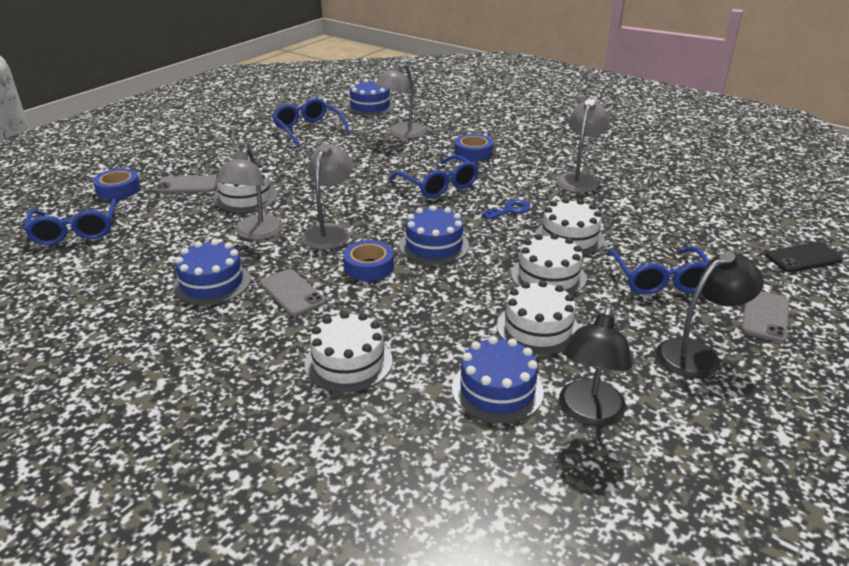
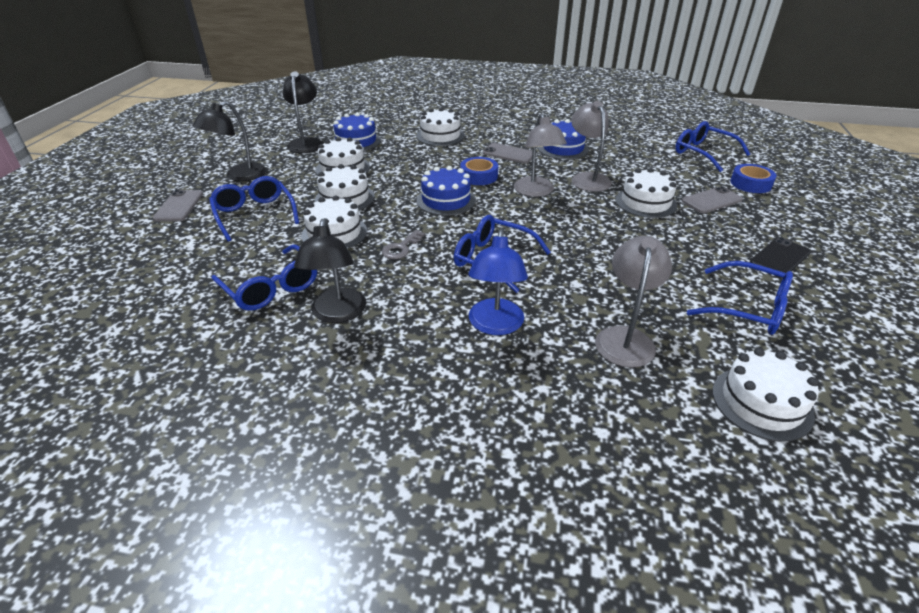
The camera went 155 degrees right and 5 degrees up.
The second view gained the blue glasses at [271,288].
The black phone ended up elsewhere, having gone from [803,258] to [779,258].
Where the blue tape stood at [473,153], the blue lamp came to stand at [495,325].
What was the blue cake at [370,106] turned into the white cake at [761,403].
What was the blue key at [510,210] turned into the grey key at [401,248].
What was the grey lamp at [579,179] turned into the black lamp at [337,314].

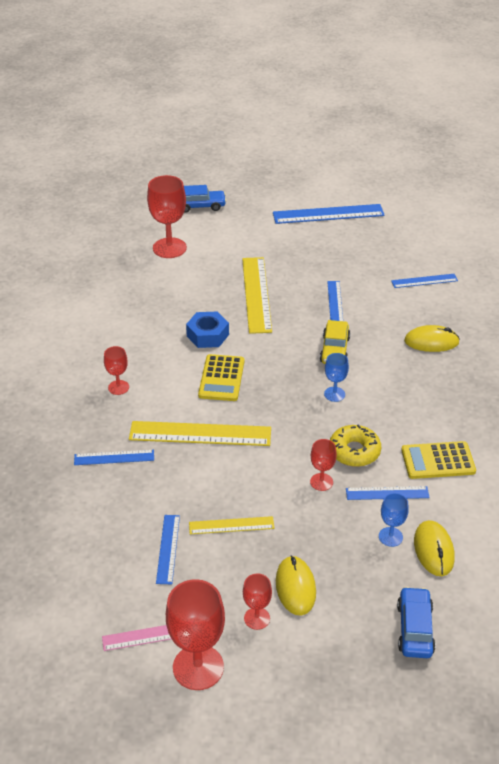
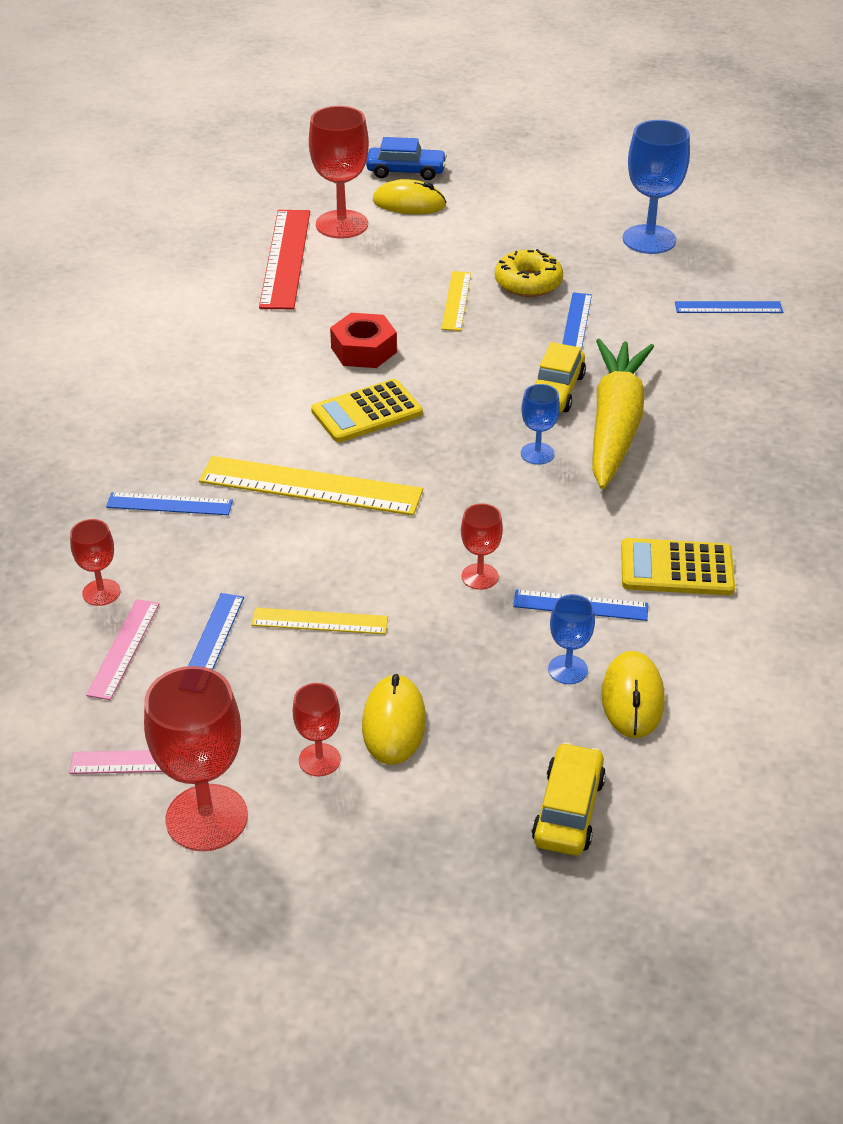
The camera went 10 degrees right and 0 degrees up.
The second view lost the blue ruler at [328,214].
The second view gained the pink ruler at [124,648].
The second view gained the red ruler at [285,258].
The second view gained the yellow carrot at [615,425].
The second view gained the blue goblet at [649,239].
The red goblet ended up elsewhere, having gone from [118,387] to [101,592].
The yellow donut ended up elsewhere, having gone from [354,451] to [528,282].
The yellow mouse ended up elsewhere, having gone from [431,342] to [409,203].
What was the blue nut at [207,335] turned into the red nut at [363,350].
What was the blue car at [415,629] turned into the yellow car at [568,810].
The yellow calculator at [221,378] ended up facing another way, 45 degrees clockwise from before.
The size of the yellow ruler at [257,294] changed by a factor of 0.55.

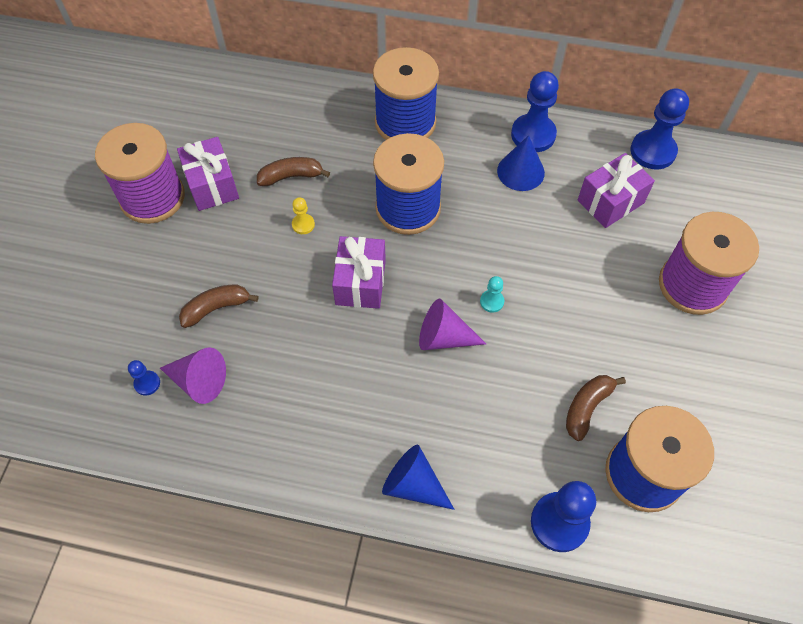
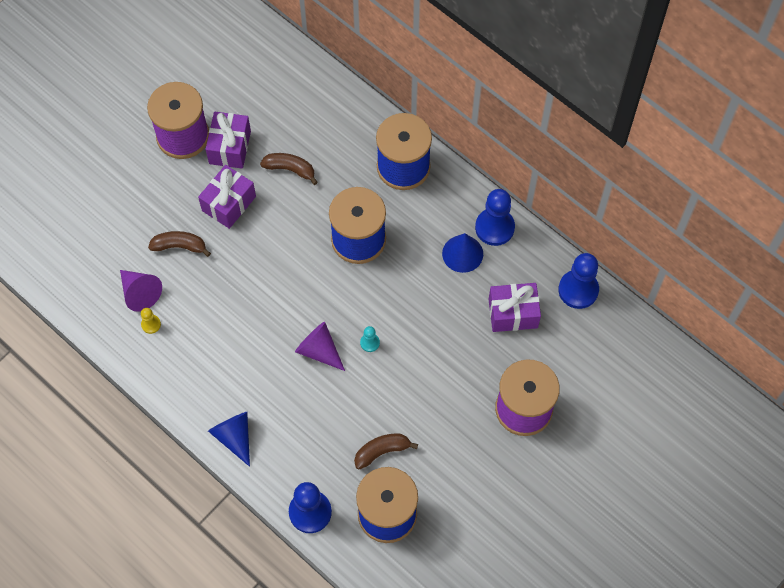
The camera went 30 degrees right and 5 degrees up.
The second view lost the blue pawn at [147,383].
The yellow pawn ended up elsewhere, having gone from [303,224] to [151,324].
The purple gift ended up elsewhere, having gone from [360,282] to [229,203].

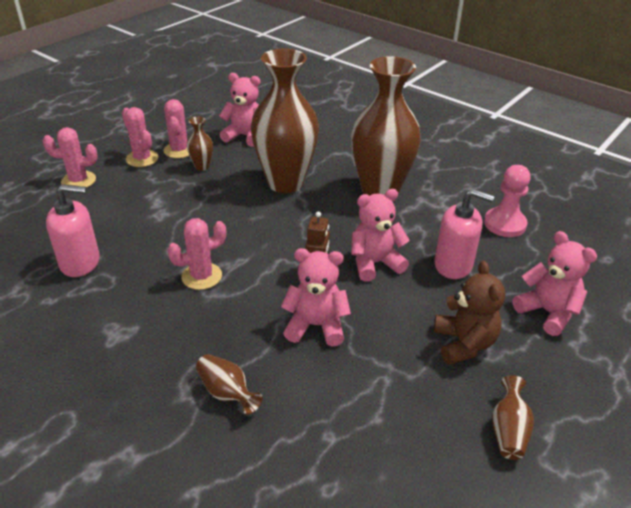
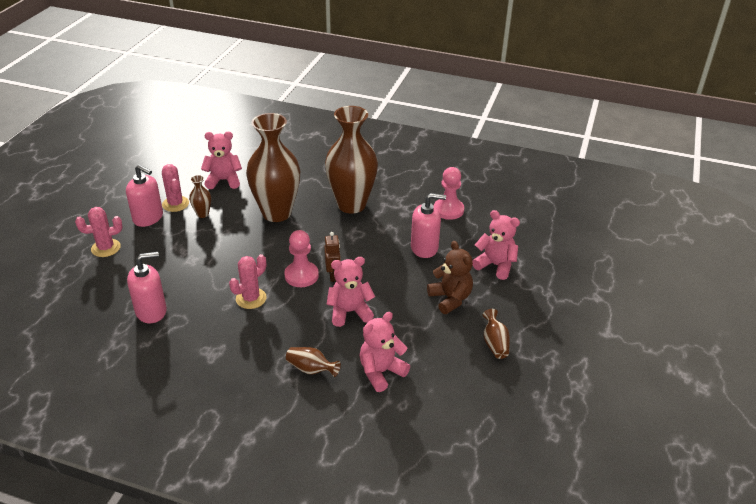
The camera went 20 degrees left and 0 degrees up.
The second view gained the pink pawn at [301,275].
The pink teddy bear ended up elsewhere, having gone from [375,263] to [381,372].
Where the pink cactus stood at [142,159], the pink soap dispenser came to stand at [148,218].

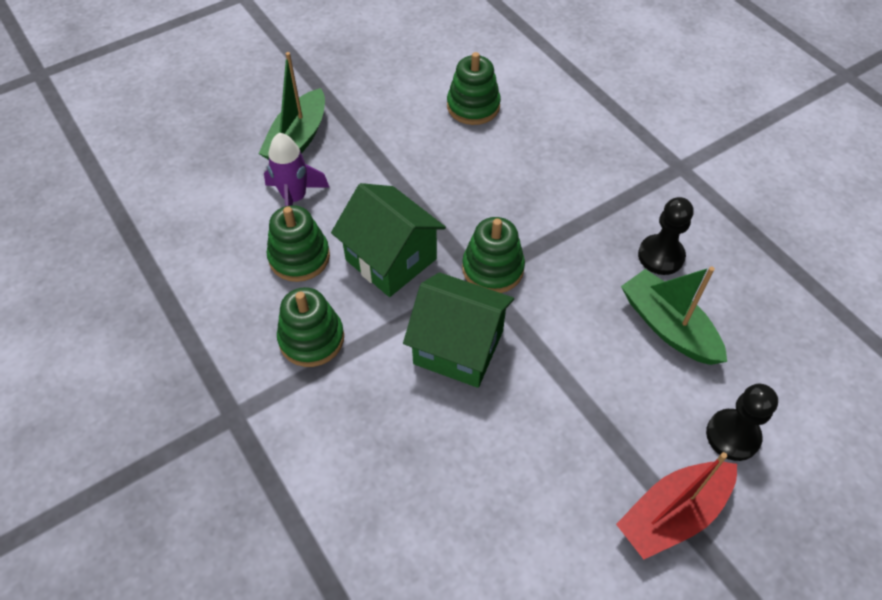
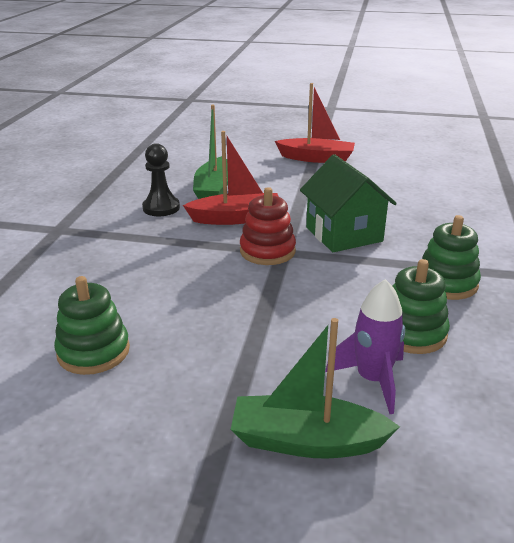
The camera went 135 degrees left and 25 degrees down.
The second view lost the green house at [391,259].
The second view lost the black pawn at [732,436].
The second view gained the red boat at [236,218].
What was the green stacking toy at [493,268] turned into the red stacking toy at [267,251].
The green boat at [298,139] ended up facing another way, 150 degrees counterclockwise from before.

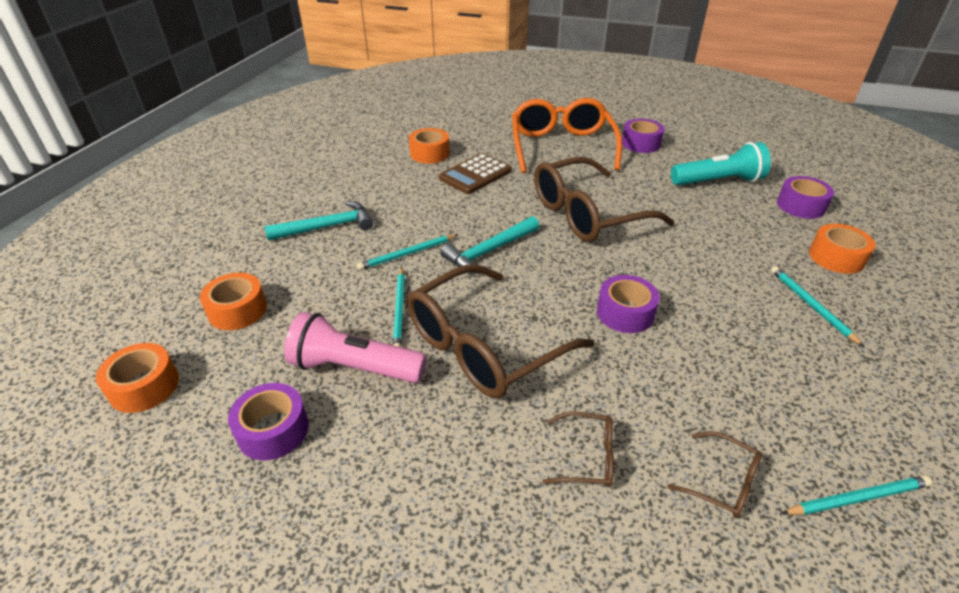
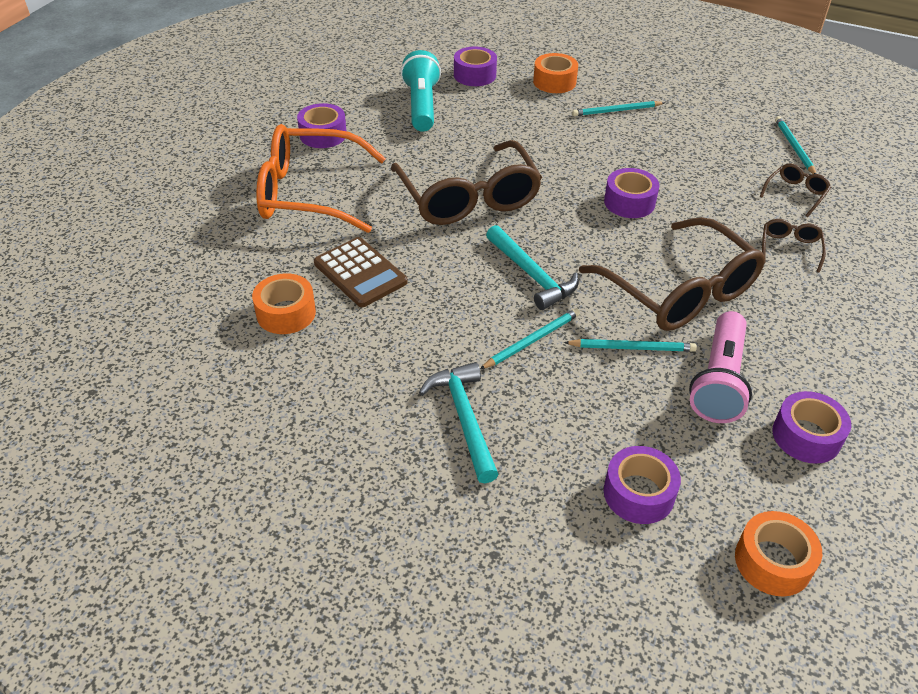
The camera went 85 degrees left and 5 degrees up.
What was the orange tape at [237,310] turned into the purple tape at [638,493].
The turquoise pencil at [407,254] ended up facing another way, 105 degrees counterclockwise from before.

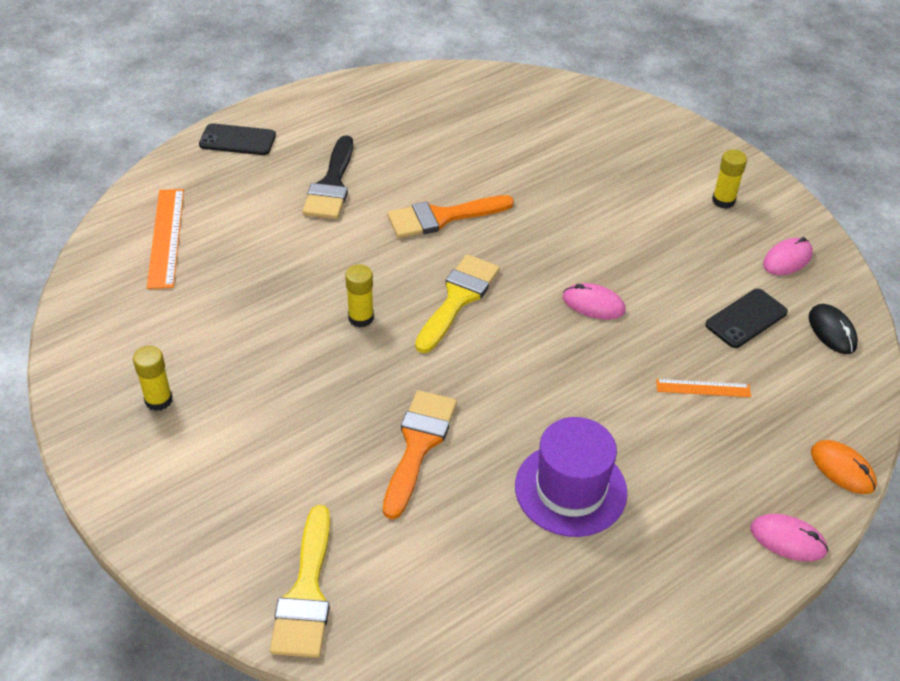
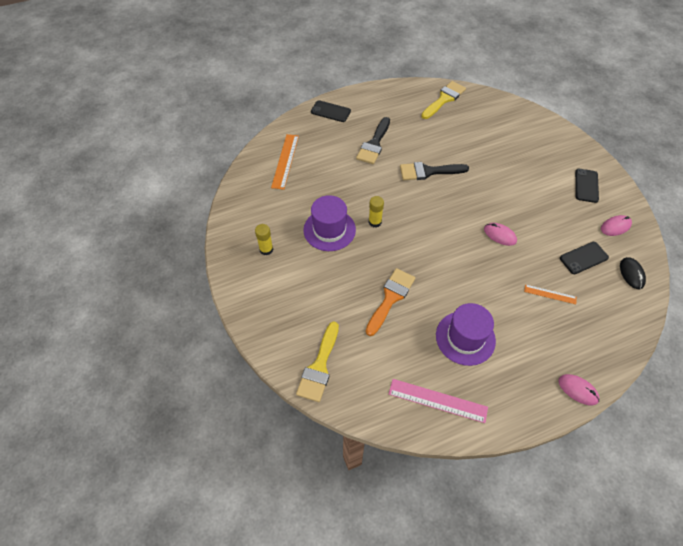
The camera went 15 degrees right and 10 degrees up.
The second view lost the orange mouse at [842,469].
The second view gained the purple hat at [329,230].
The second view gained the pink ruler at [437,400].
The yellow brush ended up elsewhere, having gone from [458,298] to [444,99].
Where the yellow glue stick stood at [723,201], the black phone came to stand at [586,185].
What was the orange brush at [442,217] turned into the black brush at [428,171].

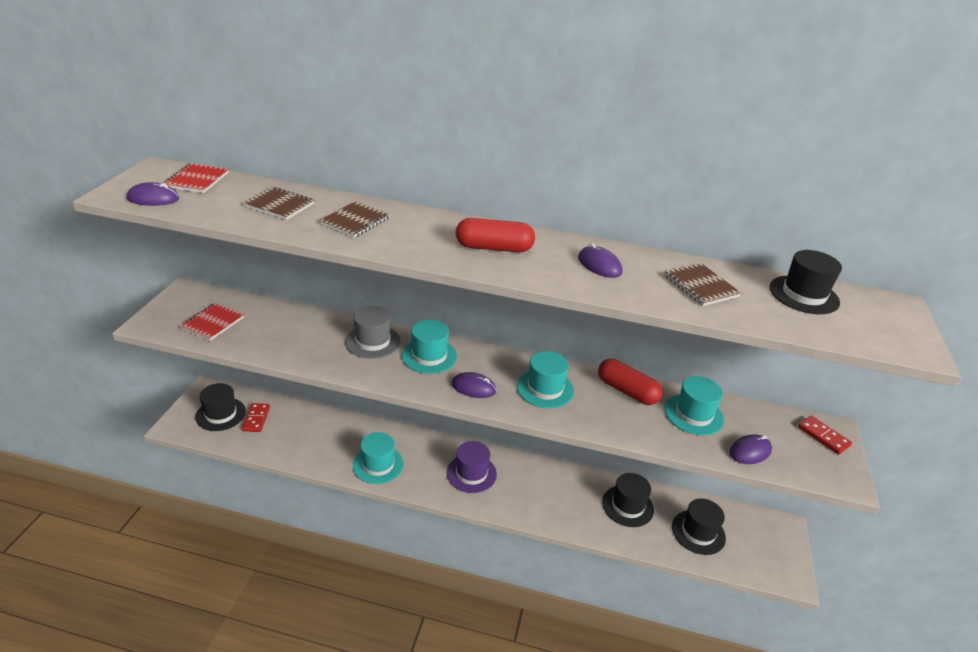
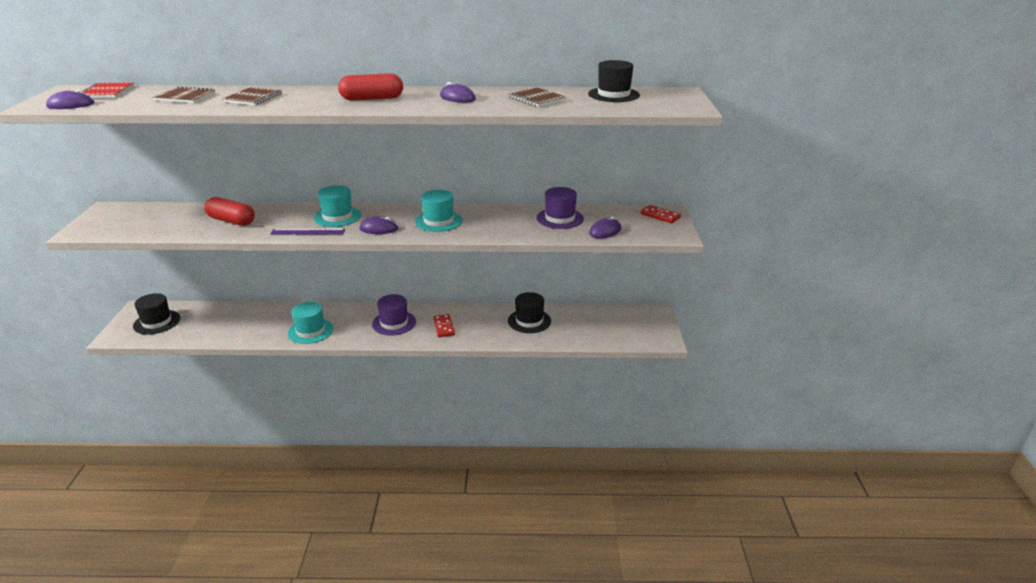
The camera went 10 degrees left and 5 degrees down.
The second view lost the red notebook at [212,323].
The second view lost the grey hat at [372,341].
The second view lost the black hat at [698,532].
The second view gained the purple ruler at [308,232].
The red domino ended up elsewhere, having gone from [256,419] to [443,327].
The red capsule ended up elsewhere, having gone from [627,391] to [231,221].
What was the turquoise hat at [693,414] turned into the purple hat at [560,218].

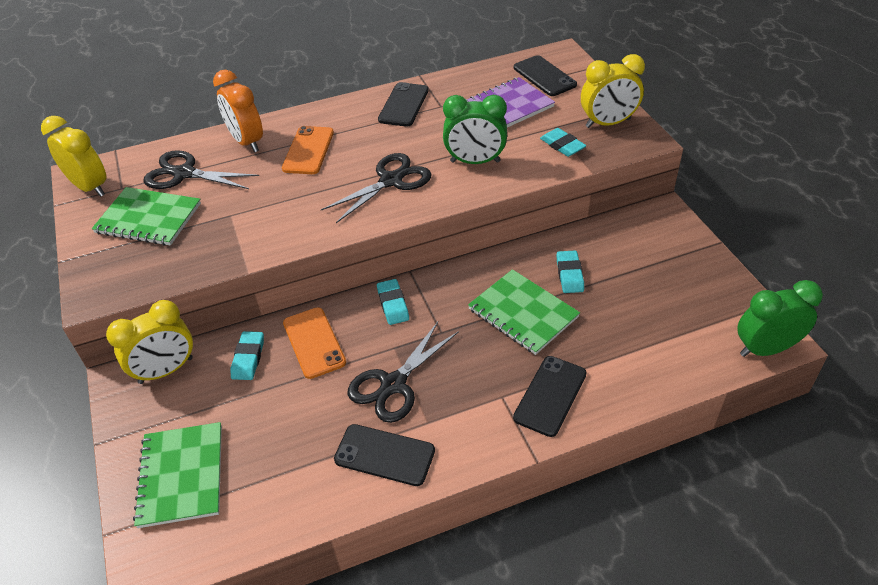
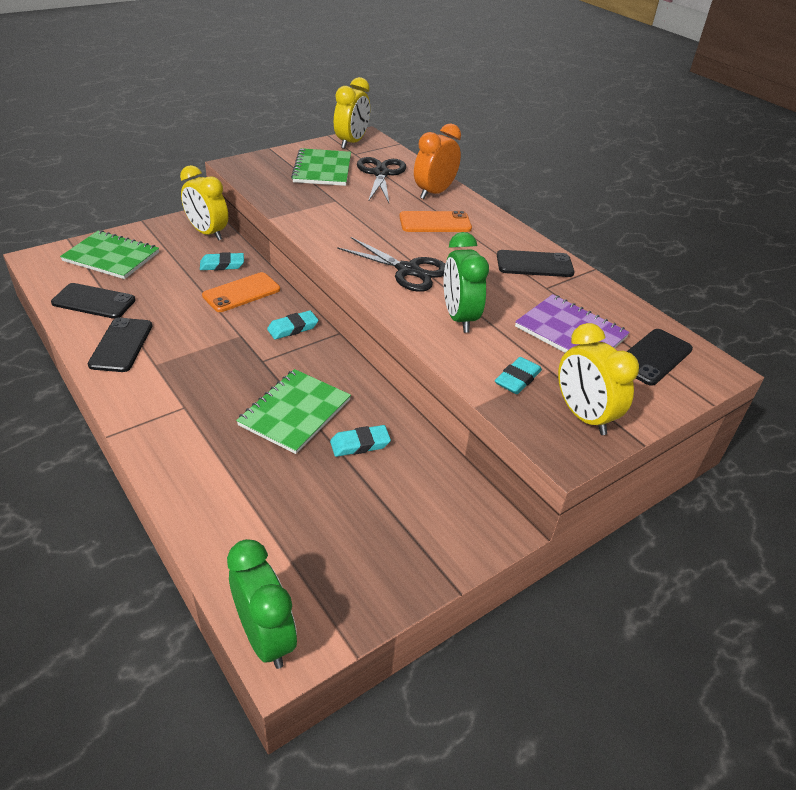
The camera went 70 degrees right and 5 degrees down.
The second view lost the black scissors at [393,384].
The black phone ended up elsewhere, having gone from [550,396] to [94,301].
The green notebook at [181,475] ended up facing another way, 45 degrees clockwise from before.

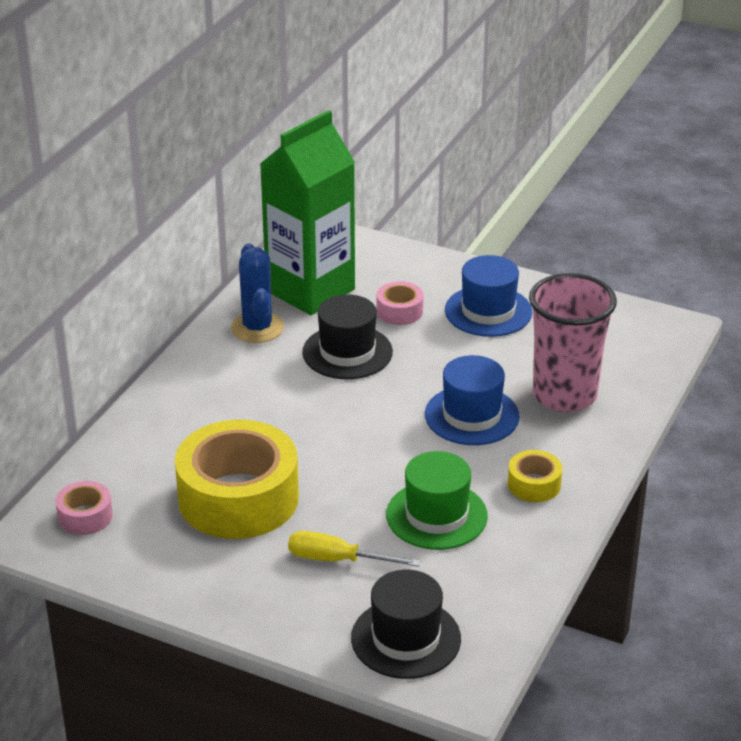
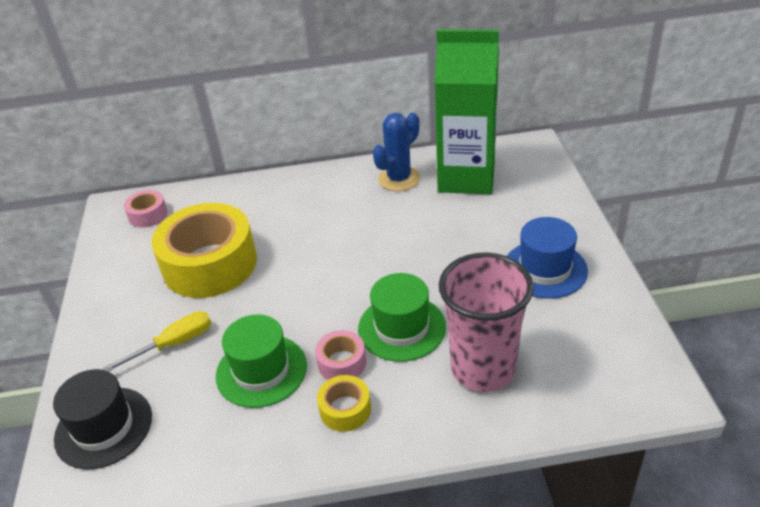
The camera went 60 degrees right and 5 degrees up.
The second view lost the black hat at [347,352].
The pink tape ended up elsewhere, having gone from [399,311] to [342,362].
What was the blue hat at [471,415] turned into the green hat at [401,328].
The yellow screwdriver at [337,560] ended up facing another way, 75 degrees clockwise from before.

